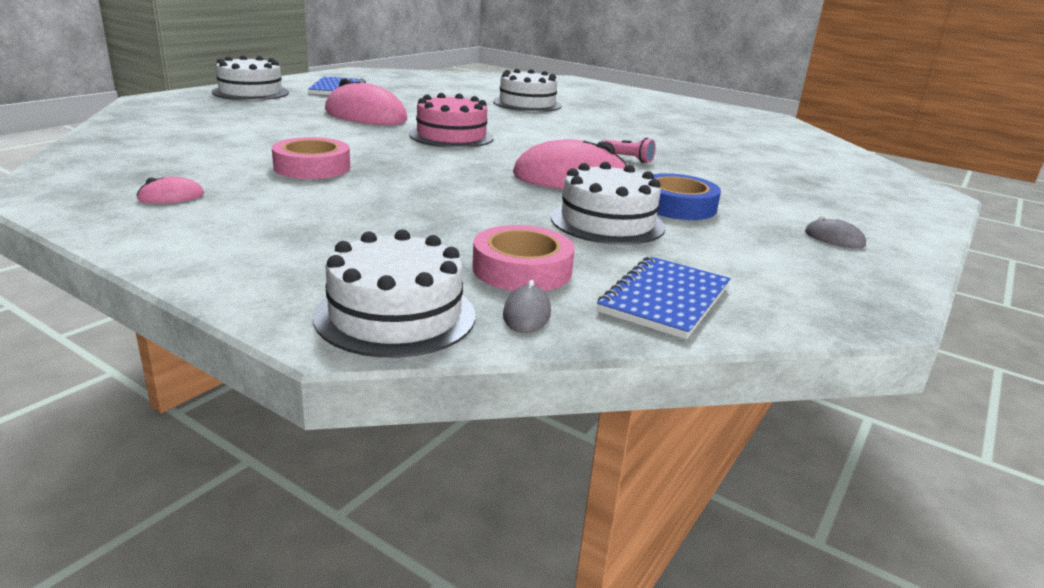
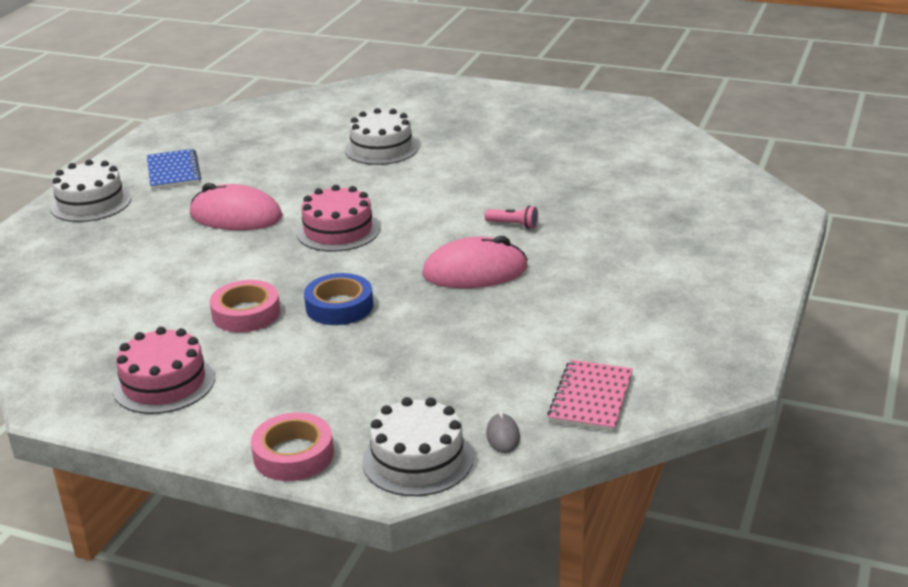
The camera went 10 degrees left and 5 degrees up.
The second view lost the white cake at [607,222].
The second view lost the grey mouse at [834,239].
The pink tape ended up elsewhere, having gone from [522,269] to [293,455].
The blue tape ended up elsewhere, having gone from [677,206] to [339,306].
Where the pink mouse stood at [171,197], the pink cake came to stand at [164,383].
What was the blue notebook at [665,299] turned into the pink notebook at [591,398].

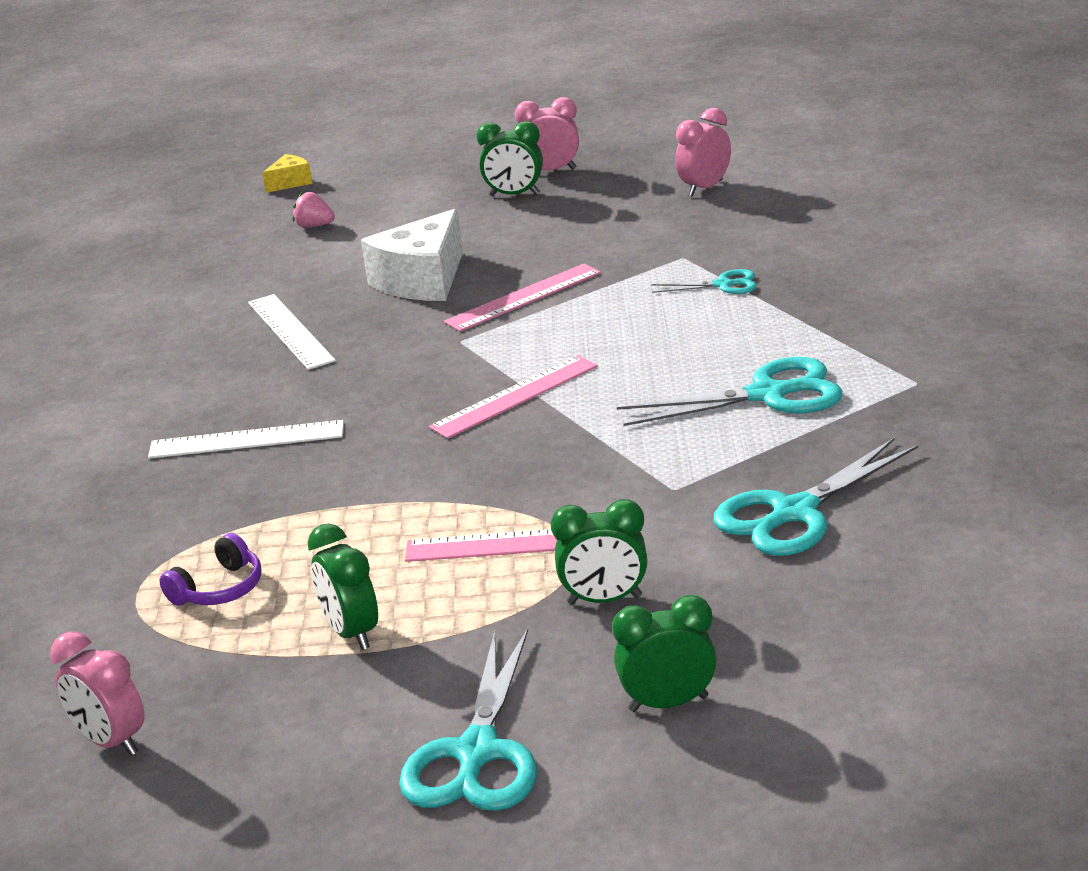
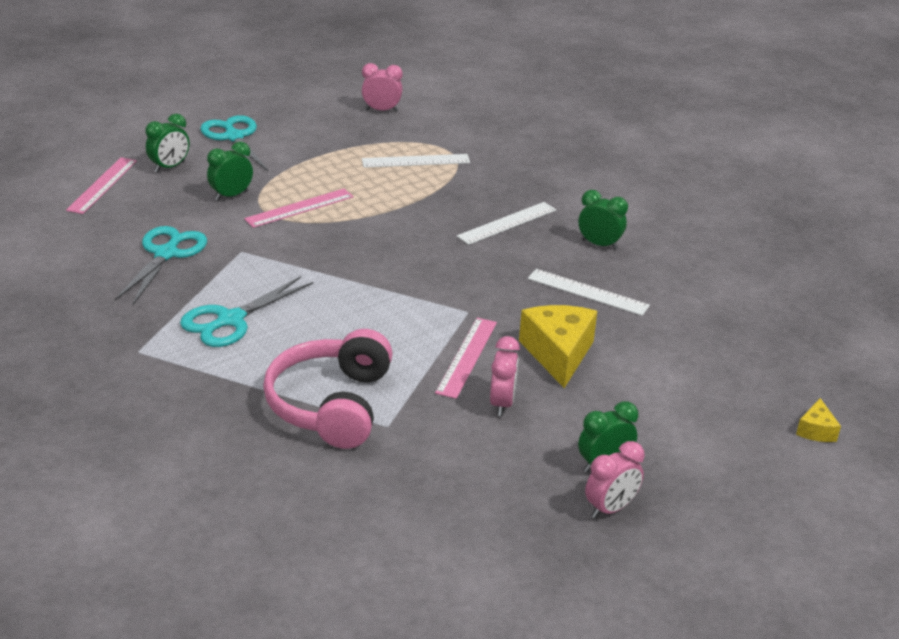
The camera went 140 degrees right and 5 degrees up.
The second view lost the pink strawberry at [314,226].
The green clock ended up elsewhere, having gone from [351,633] to [599,244].
The pink ruler ended up elsewhere, having gone from [514,396] to [102,185].
The pink clock ended up elsewhere, having gone from [705,188] to [502,403].
Where the purple headphones stood at [219,589], the white ruler came to stand at [416,161].
Where the turquoise scissors stood at [723,285], the pink headphones came to stand at [331,405].
What was the white cheese at [422,280] turned into the yellow cheese at [558,354].

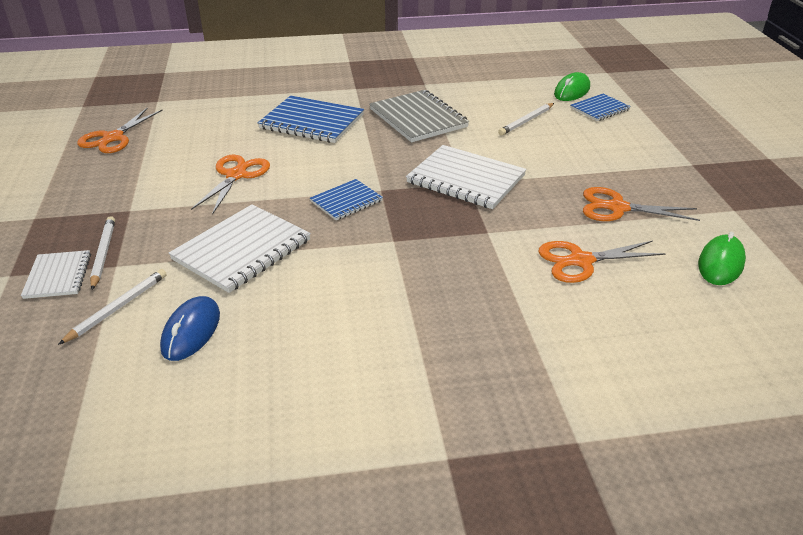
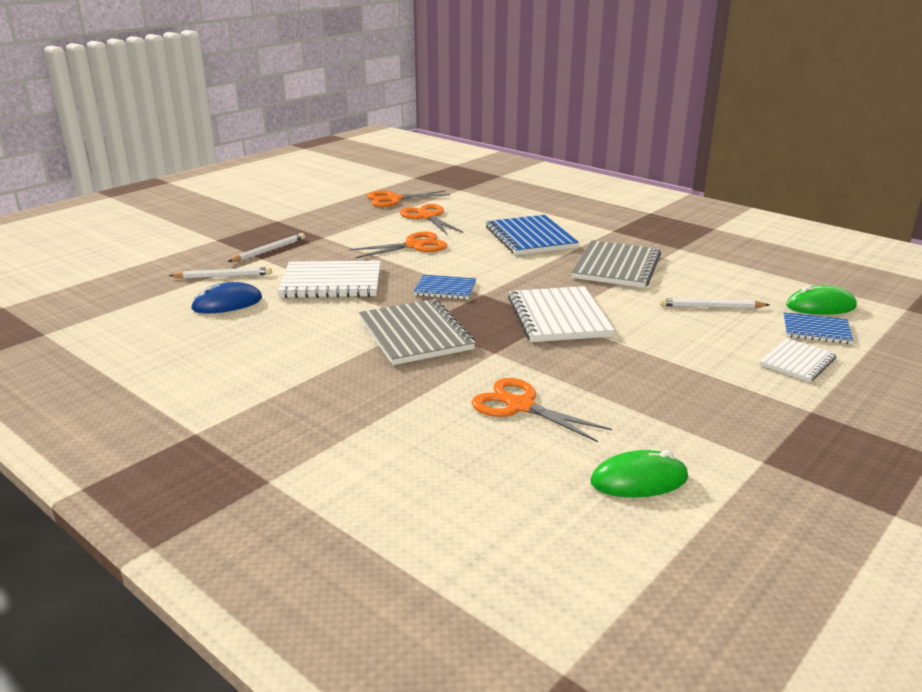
The camera went 50 degrees right and 10 degrees down.
The second view gained the grey notebook at [415,334].
The white notebook ended up elsewhere, having gone from [58,276] to [797,362].
The orange scissors ended up elsewhere, having gone from [617,208] to [427,217].

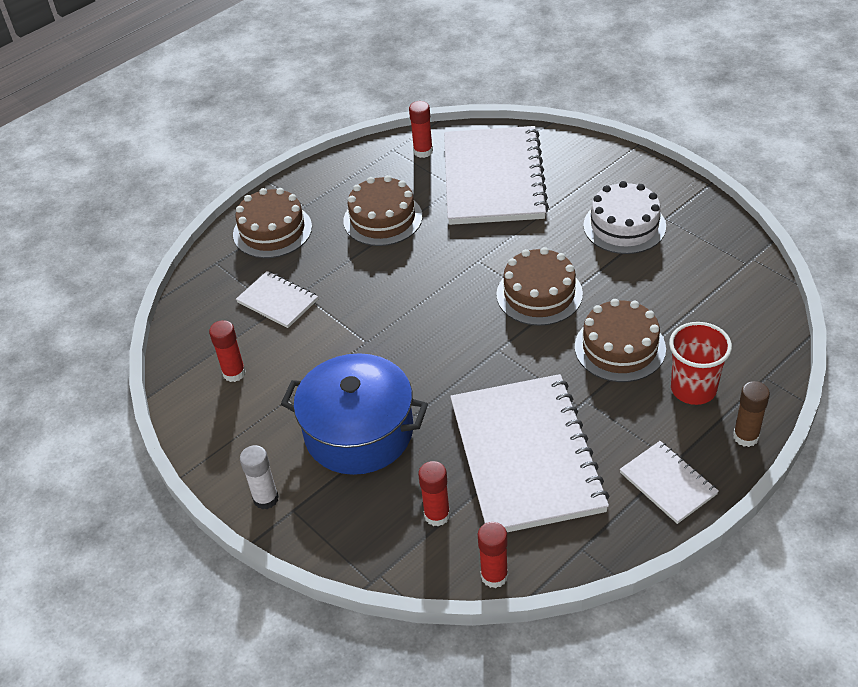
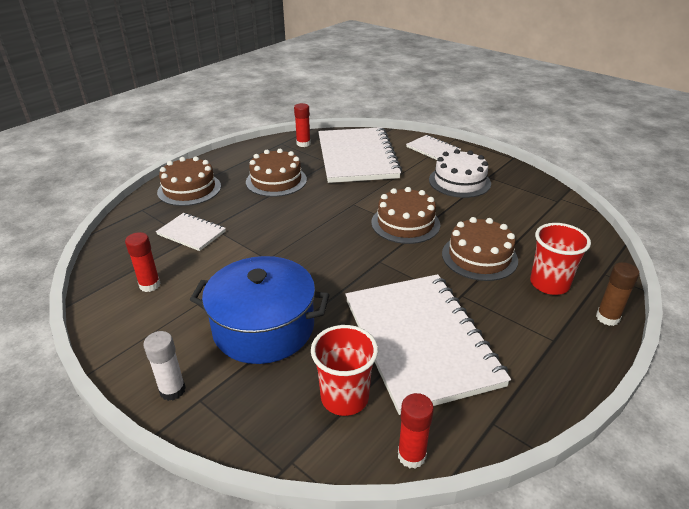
The camera went 10 degrees left and 10 degrees down.
The white notebook ended up elsewhere, having gone from [668,483] to [433,149].
Where the red glue stick stood at [437,515], the red cup came to stand at [344,398].

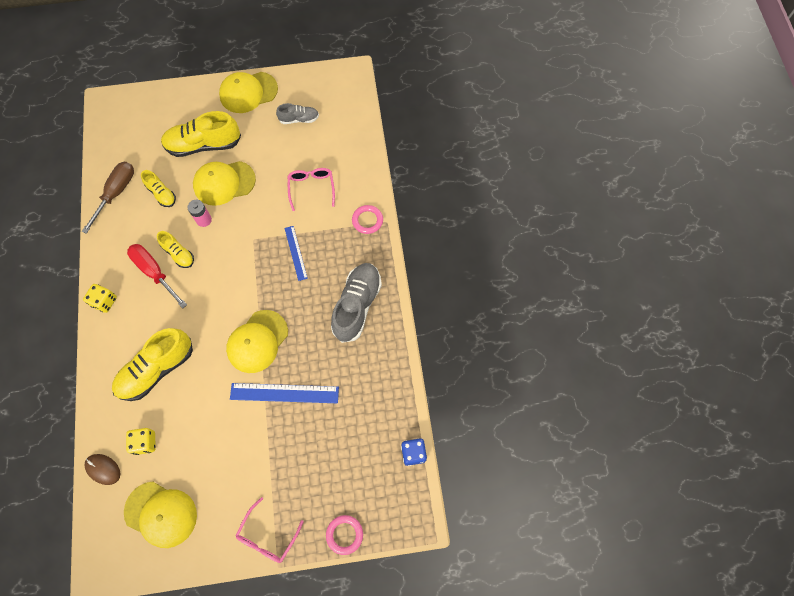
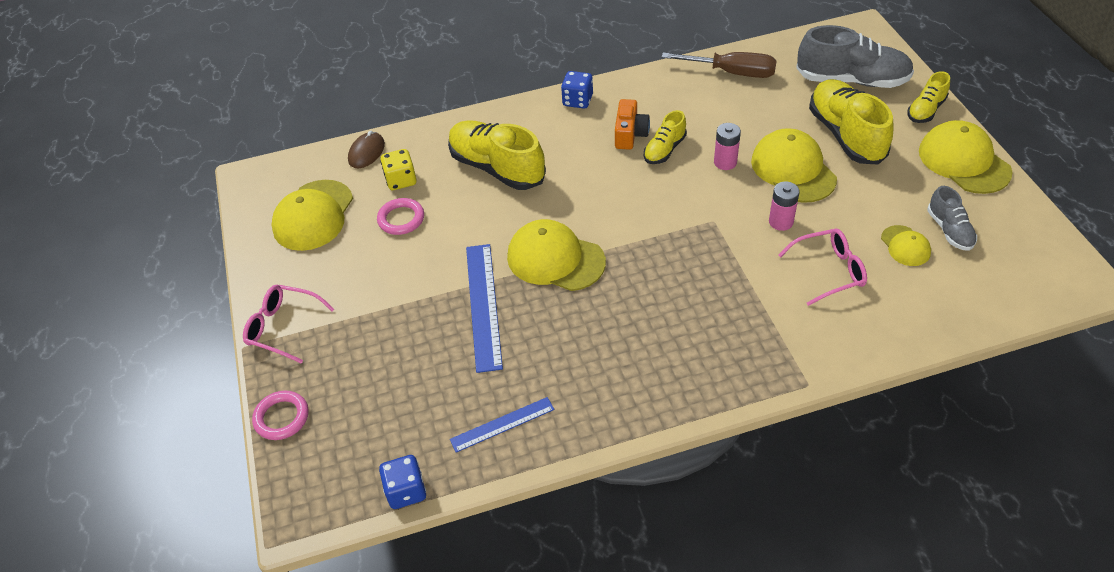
The camera went 85 degrees right and 20 degrees down.
The second view gained the pink battery at [781,222].
The second view gained the yellow cap at [905,246].
The yellow shoe ended up elsewhere, having gone from [161,194] to [925,110].
The blue ruler ended up elsewhere, having gone from [296,253] to [502,424].
The grey shoe ended up elsewhere, having gone from [357,305] to [852,80].
The pink ring ended up elsewhere, having gone from [367,220] to [401,219].
Where the red screwdriver stood at [155,272], the orange camera came to stand at [630,134].
What was the yellow dice at [104,301] turned into the blue dice at [577,100].

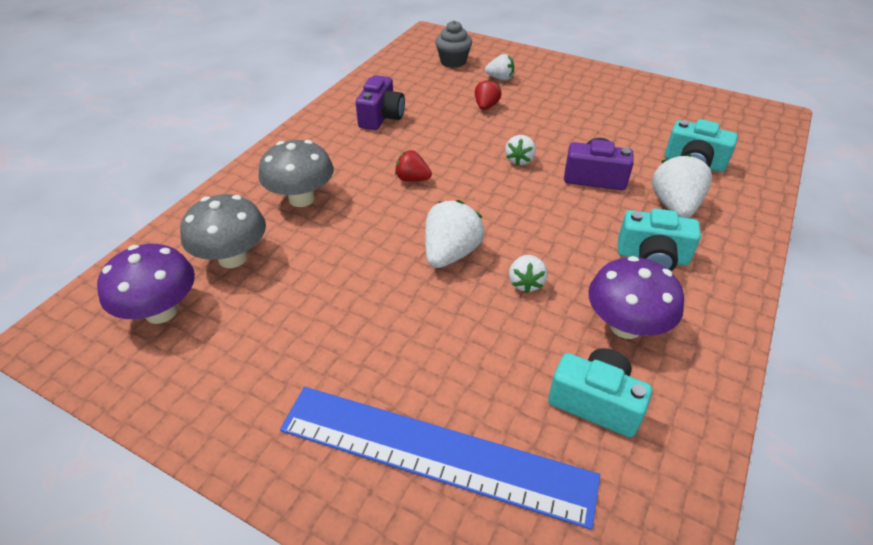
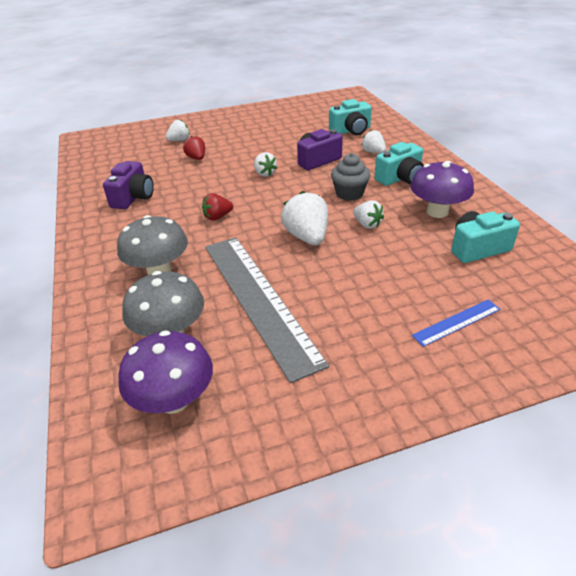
The camera went 45 degrees left and 5 degrees down.
The second view gained the grey ruler at [258,299].
The grey cupcake ended up elsewhere, having gone from [453,61] to [349,193].
The purple camera at [381,117] ended up facing another way, 45 degrees clockwise from before.
The size of the blue ruler at [435,452] changed by a factor of 0.43.
The size of the white strawberry at [674,206] changed by a factor of 0.60.

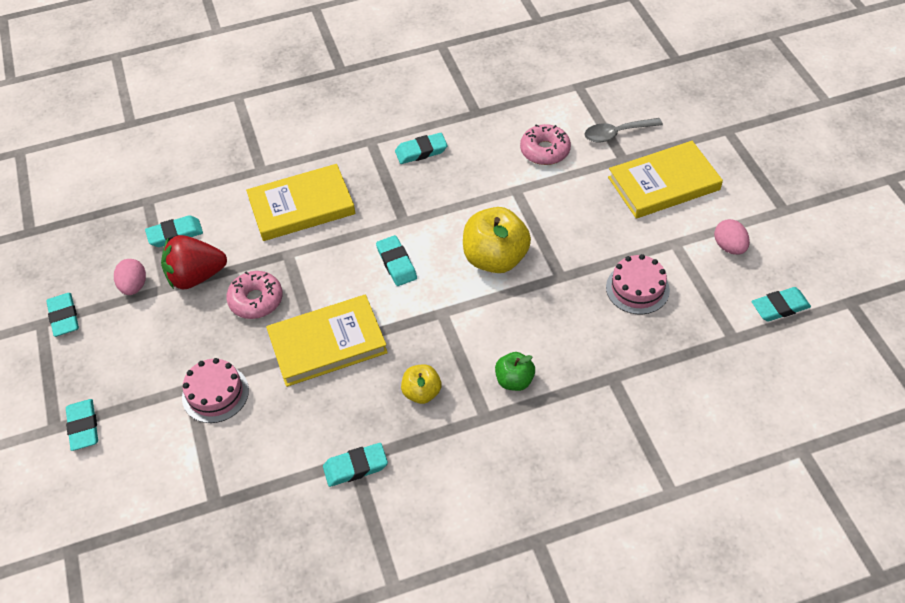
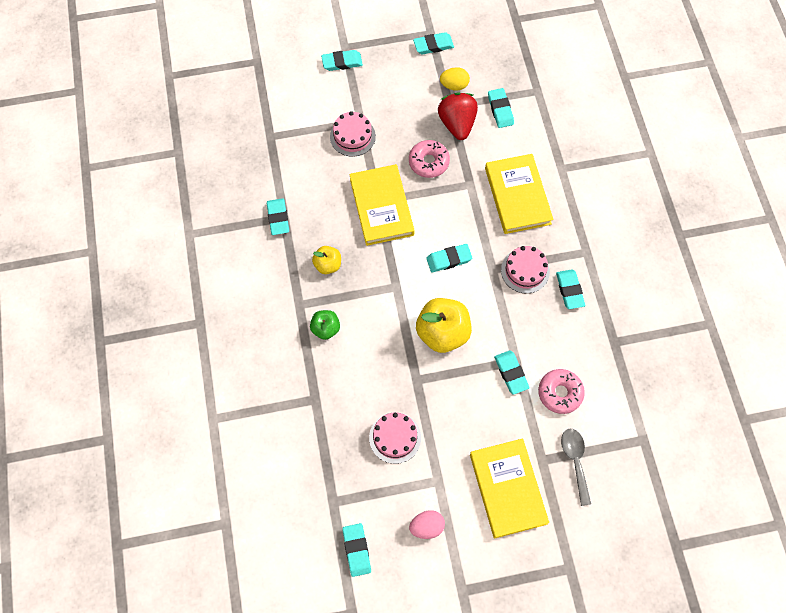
The camera went 95 degrees right and 15 degrees up.
The second view gained the turquoise eraser at [511,373].
The second view gained the pink cake at [525,271].
What was the pink egg at [134,286] turned into the yellow egg at [454,85].

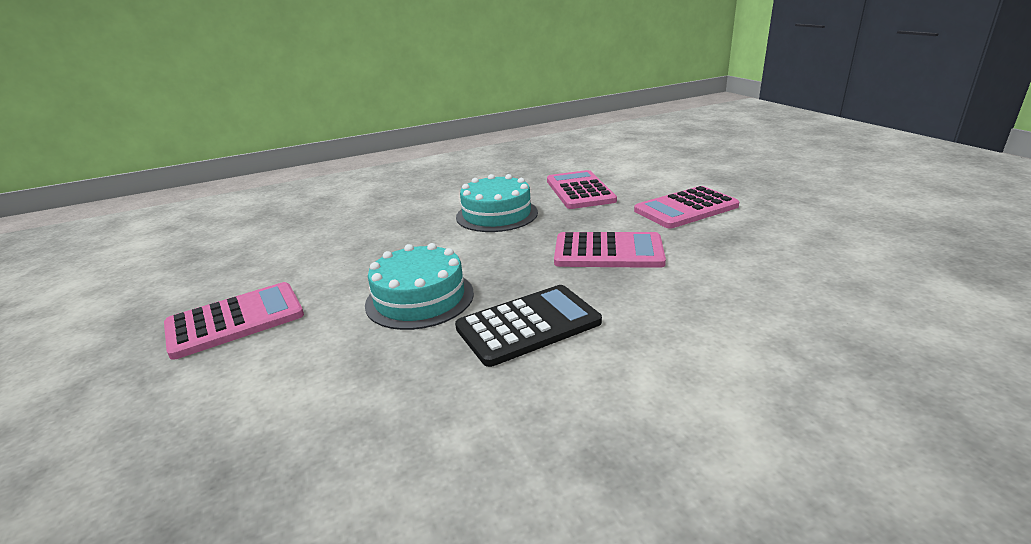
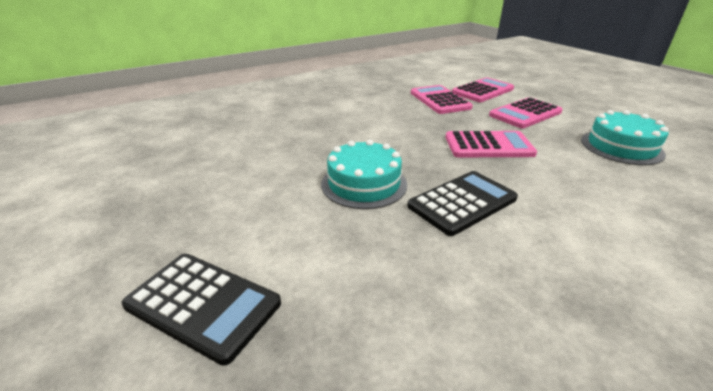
The camera went 10 degrees left and 5 degrees up.
The second view gained the black calculator at [203,305].
The pink calculator ended up elsewhere, having gone from [235,320] to [483,91].
The turquoise cake ended up elsewhere, having gone from [497,214] to [621,147].

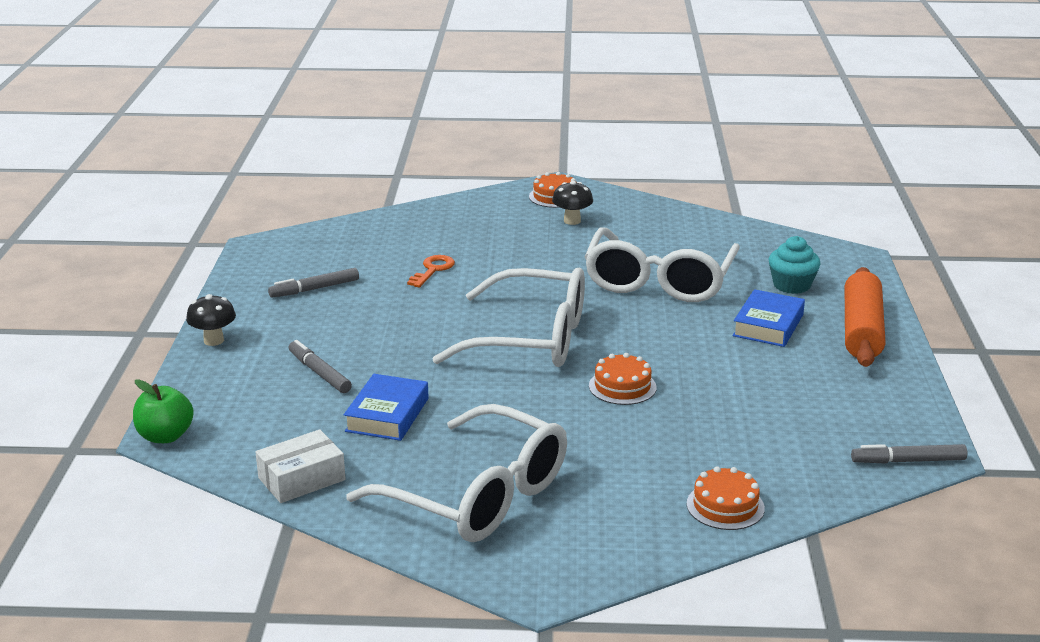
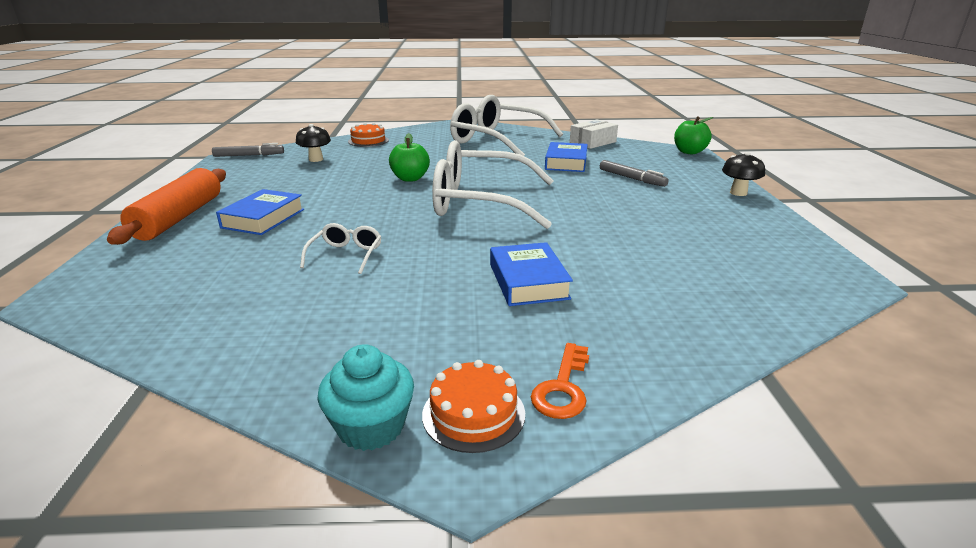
The camera went 175 degrees right and 0 degrees up.
The second view lost the grey marker at [314,289].
The second view gained the blue book at [528,281].
The orange key ended up elsewhere, having gone from [433,270] to [562,387].
The black mushroom ended up elsewhere, having gone from [572,221] to [316,159].
The turquoise cupcake ended up elsewhere, having gone from [791,285] to [371,426].
Where the orange cake stood at [622,386], the green apple came to stand at [410,178].
The size of the white glasses at [659,281] changed by a factor of 0.42.

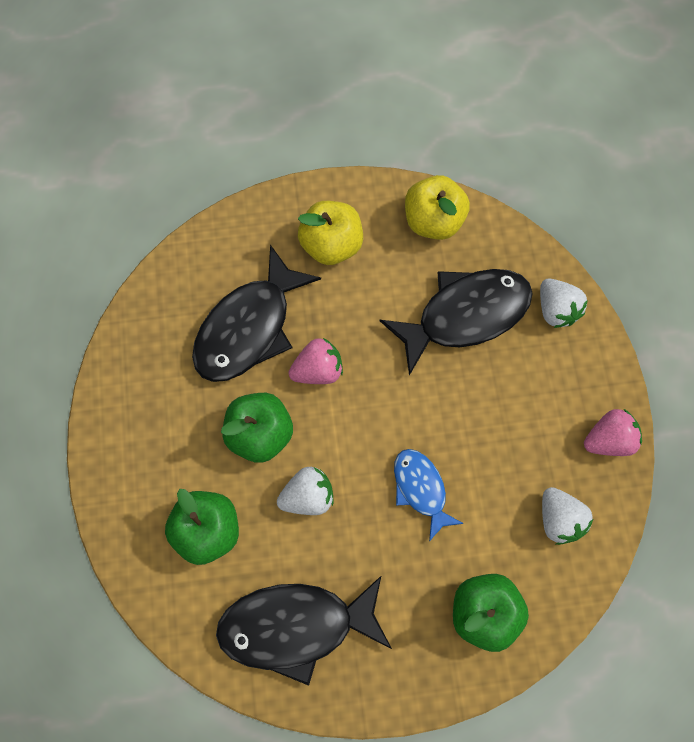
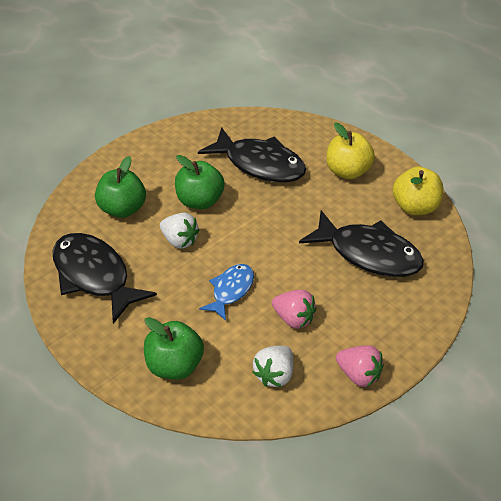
The camera went 55 degrees right and 25 degrees down.
The second view lost the white strawberry at [556,310].
The pink strawberry ended up elsewhere, having gone from [318,370] to [293,318].
The black fish at [249,328] ended up facing another way, 150 degrees counterclockwise from before.

